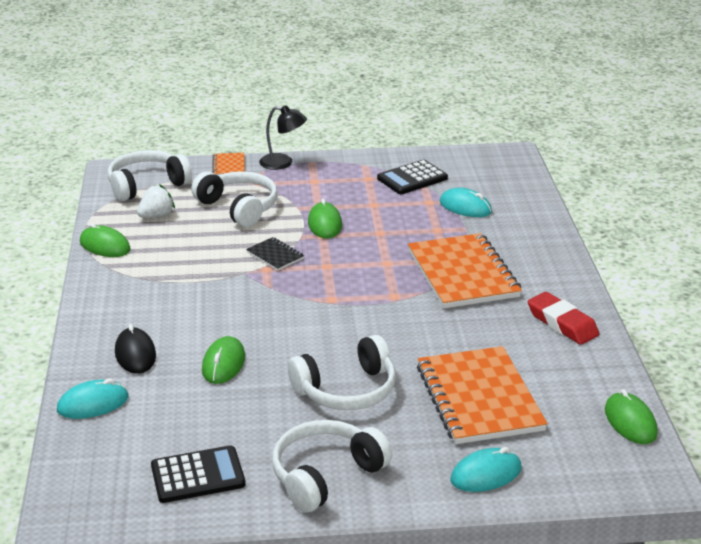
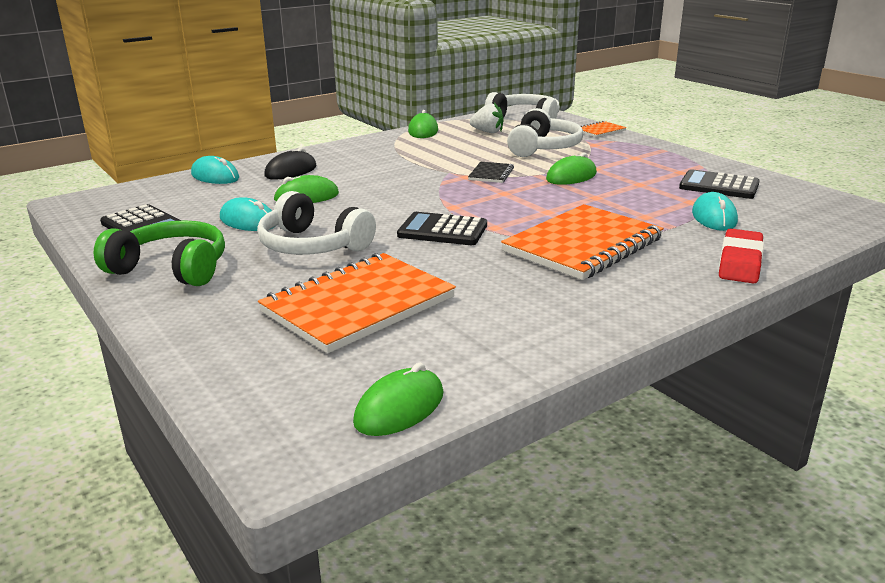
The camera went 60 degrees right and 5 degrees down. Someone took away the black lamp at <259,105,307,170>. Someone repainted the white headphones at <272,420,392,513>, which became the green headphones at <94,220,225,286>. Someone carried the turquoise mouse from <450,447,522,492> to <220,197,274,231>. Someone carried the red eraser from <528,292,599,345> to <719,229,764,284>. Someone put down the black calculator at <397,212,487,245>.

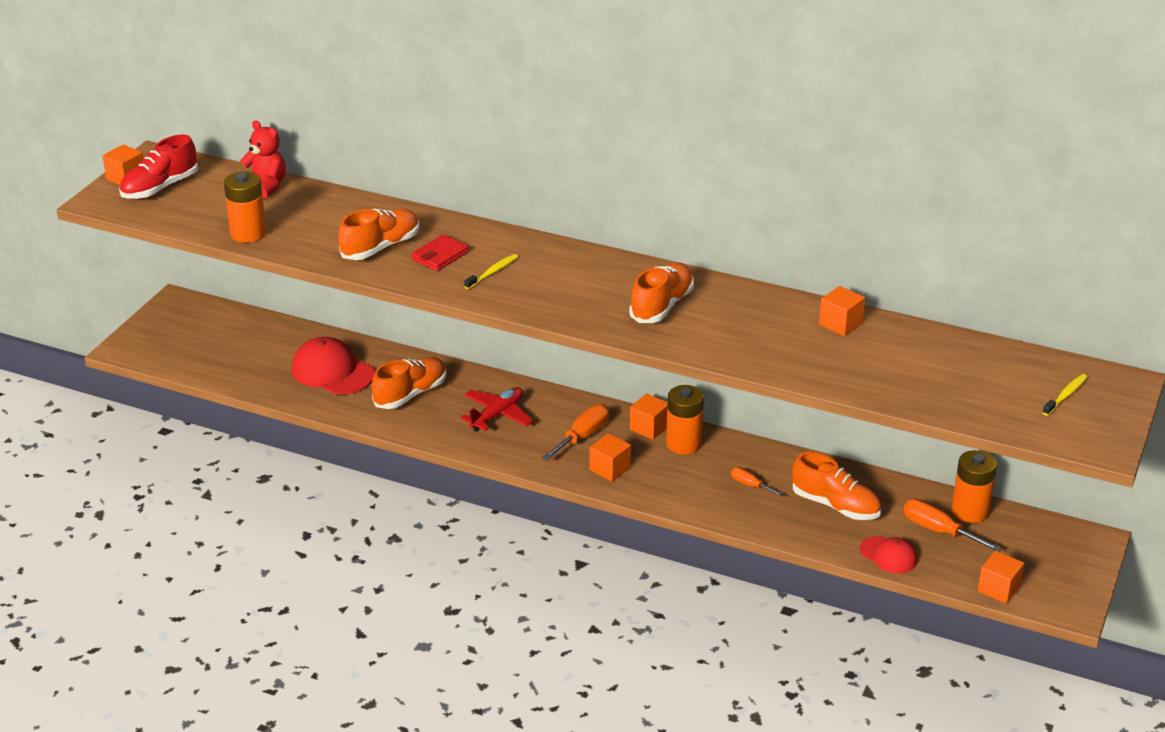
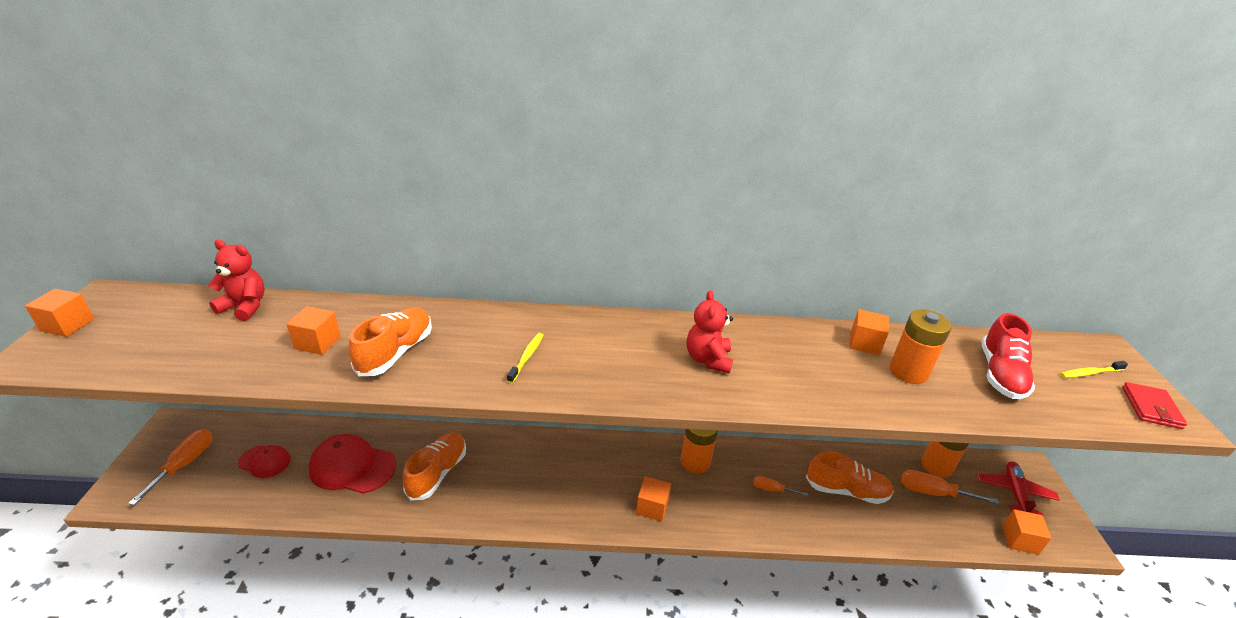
The camera went 25 degrees left and 0 degrees up. Someone carried the red shoe from <119,135,198,199> to <981,313,1035,399>. Someone carried the orange battery from <224,171,266,243> to <890,309,952,384>. Someone carried the red wallet from <411,234,469,271> to <1122,382,1187,429>. Someone carried the red plane from <460,387,533,432> to <977,461,1060,517>. Someone carried the orange screwdriver from <542,404,609,461> to <128,429,212,505>. Someone swapped the orange shoe at <629,263,694,323> for the red teddy bear at <687,290,733,374>. Someone carried the orange cube from <630,393,668,440> to <286,306,341,355>. Someone carried the red cap from <860,536,917,573> to <238,445,291,478>. Someone rotated the yellow toothbrush at <1042,374,1088,416> by 120 degrees counterclockwise.

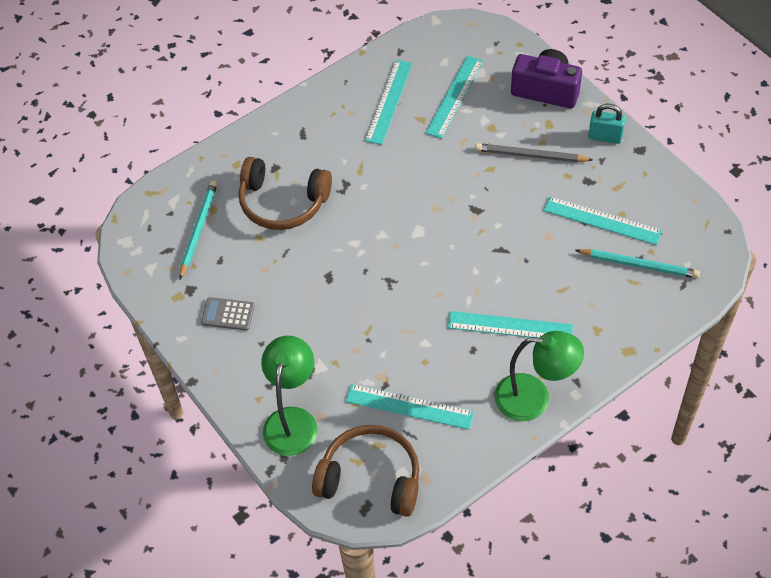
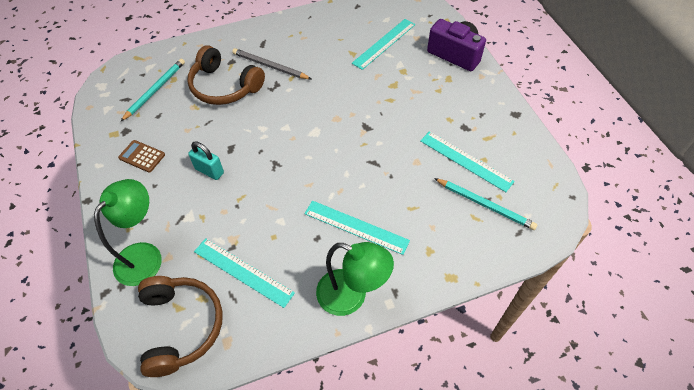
The camera went 15 degrees right and 0 degrees up. Someone repainted the grey calculator at <201,297,255,331>, which became the brown calculator at <118,140,165,173>. Someone rotated the brown headphones at <312,425,419,517> by 45 degrees clockwise. Someone took away the turquoise ruler at <365,60,412,145>. Someone carried the grey pencil from <475,143,592,162> to <232,48,311,79>. Someone carried the turquoise padlock from <588,104,626,144> to <188,142,224,180>.

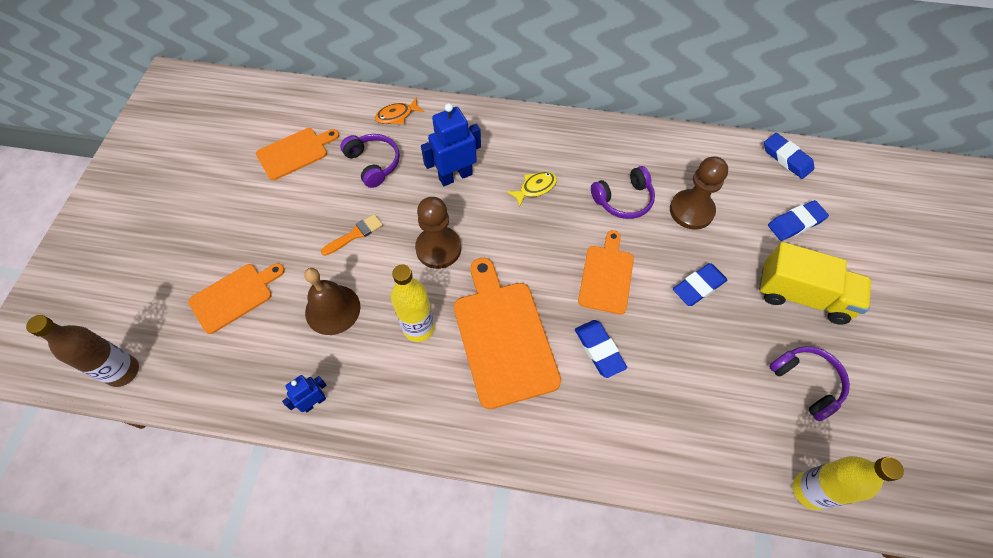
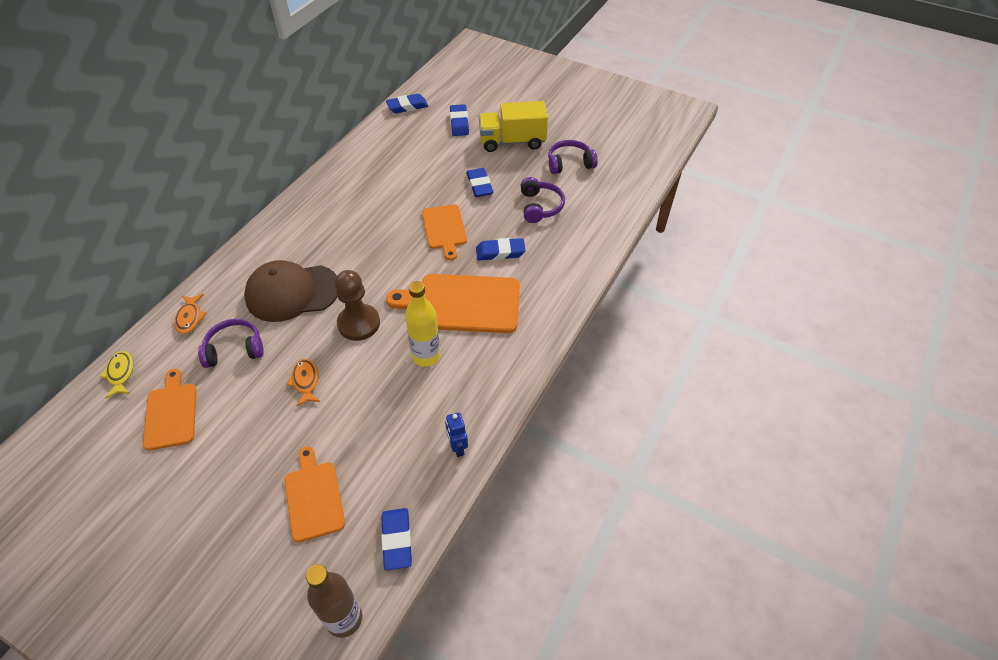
The camera went 70 degrees left and 10 degrees down. Someone took away the brown bell at <304,268,361,335>. Someone swapped the orange brush at <321,214,383,256> for the orange fish at <287,359,320,407>. Someone swapped the blue robot at <421,103,481,186> for the brown cap at <244,260,337,322>. Someone carried the yellow fish from <507,171,557,207> to <100,351,133,399>. Someone rotated the orange cutting board at <578,230,634,315> by 135 degrees counterclockwise. Someone carried the purple headphones from <591,166,655,219> to <521,177,565,223>. Someone took away the brown pawn at <670,156,728,230>. Someone rotated the yellow truck at <759,242,871,325> by 135 degrees counterclockwise. Someone took away the yellow bottle at <793,456,904,510>. Someone put down the blue eraser at <381,508,412,570>.

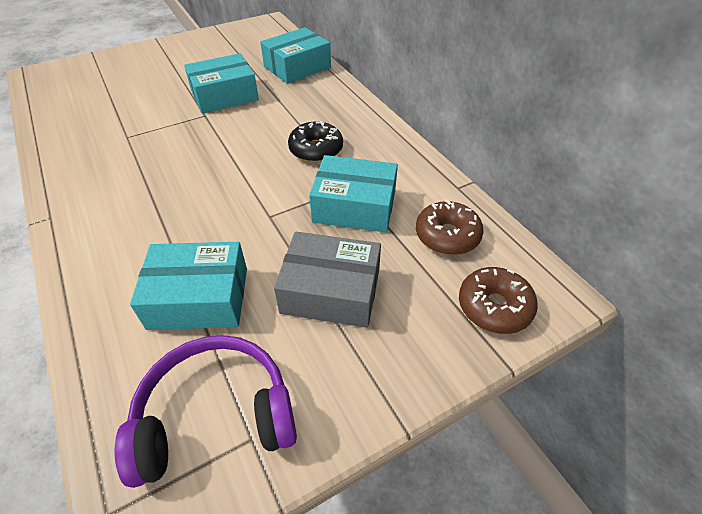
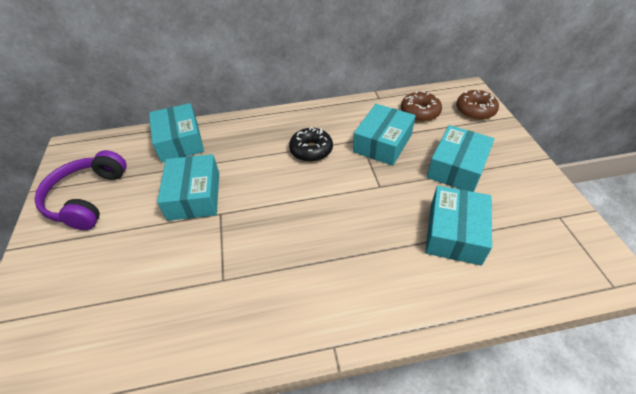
The camera went 70 degrees left and 0 degrees up. Someone carried the purple headphones from <115,335,297,488> to <35,150,126,230>. Someone repainted the grey box at <274,232,381,328>, which became the turquoise box at <427,125,495,192>.

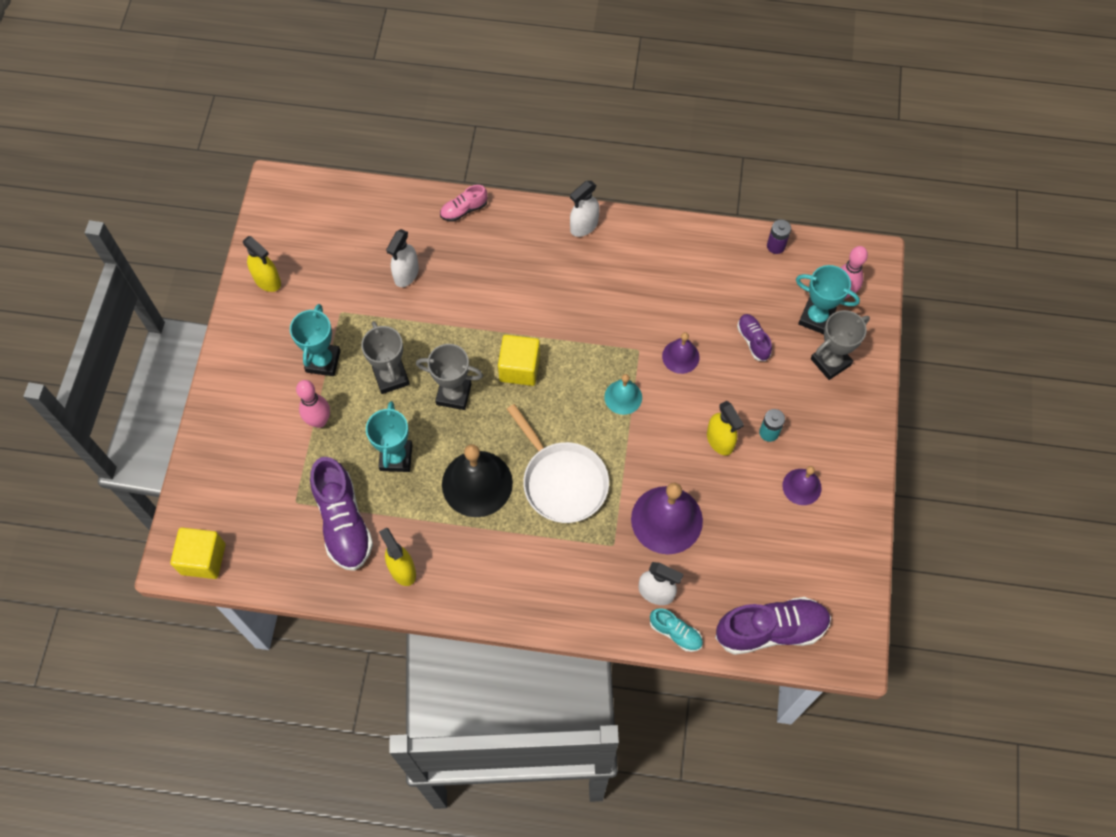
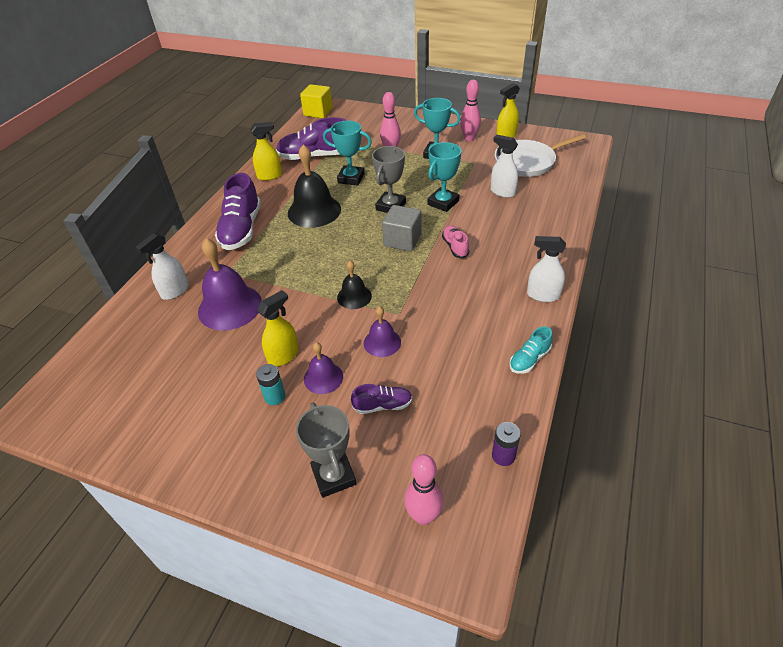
The camera went 105 degrees right and 20 degrees down. Someone took away the grey trophy at <361,321,410,394>. Someone carried the pink shoe from <440,185,488,222> to <442,225,470,258>. Someone repainted the yellow cube at <498,335,540,386>, which became the grey cube at <382,205,421,251>. Someone carried the white pan from <507,404,609,523> to <495,134,586,177>. Someone rotated the white spray bottle at <570,181,599,237> by 45 degrees counterclockwise. Someone repainted the turquoise bell at <604,374,642,415>, which became the black bell at <337,261,372,309>. Someone carried the turquoise shoe from <650,608,703,652> to <509,326,553,374>. Someone rotated the yellow spray bottle at <707,401,744,455> by 150 degrees clockwise. Someone carried the purple shoe from <715,597,831,655> to <215,173,261,250>. Someone carried the purple bell from <782,466,822,505> to <304,342,343,394>. Someone carried the turquoise trophy from <796,265,860,334> to <427,142,461,212>. Someone put down the pink bowling pin at <460,80,481,141>.

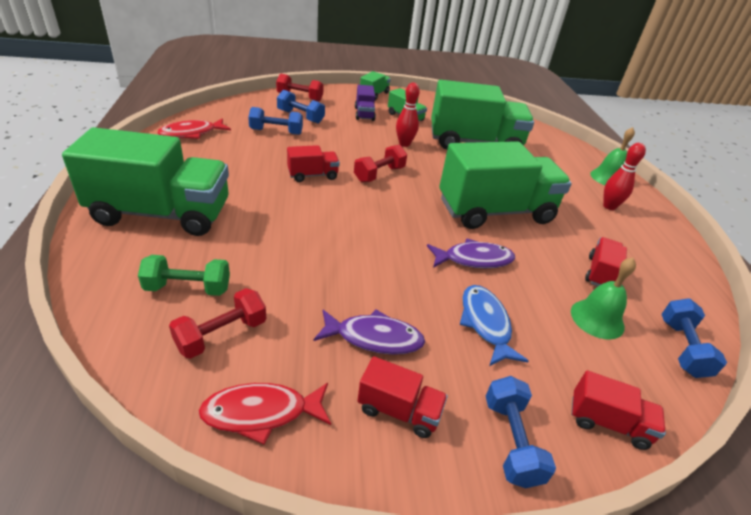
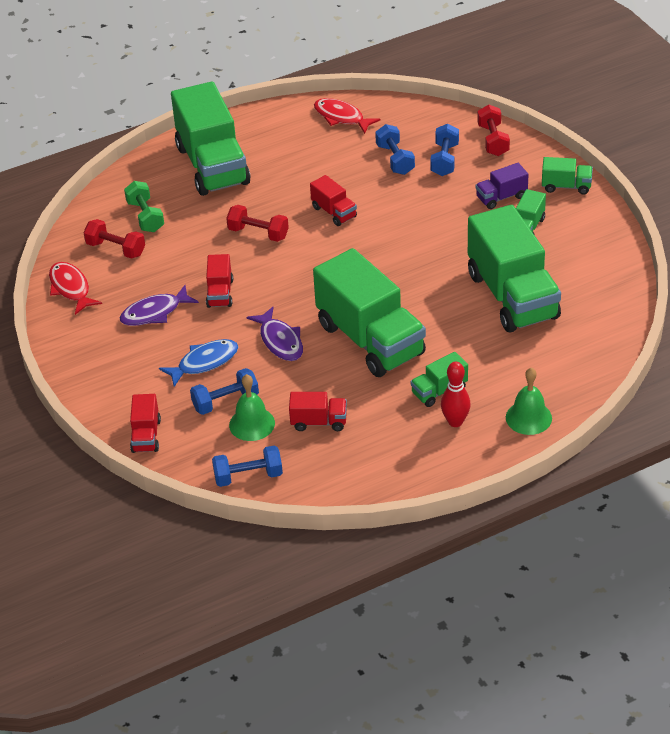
The camera went 75 degrees right and 5 degrees up. Someone rotated the purple fish at <313,309,425,355> by 75 degrees clockwise. Someone carried the red dumbbell from <354,145,407,182> to <226,205,289,242>. Someone carried the red truck from <357,356,448,438> to <206,254,233,308>. Someone took away the red bowling pin at <396,83,420,147>. Someone carried the blue dumbbell from <486,376,556,488> to <190,368,259,415>. Someone put down the green truck at <410,352,468,407>.

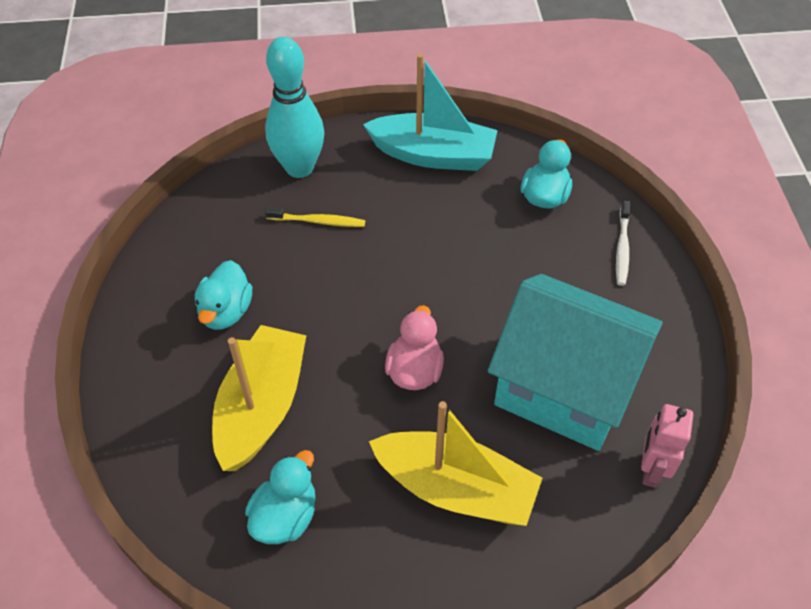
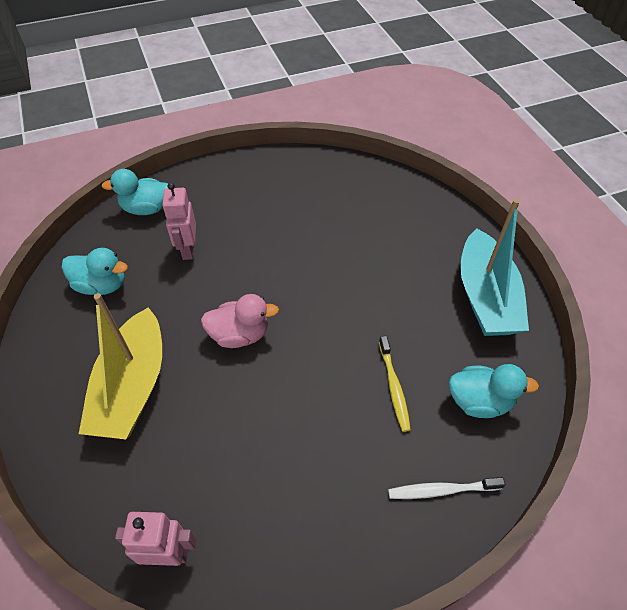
The camera went 75 degrees right and 0 degrees up. Someone carried the turquoise duck from <195,260,252,330> to <101,169,168,215>. Someone swapped the yellow boat at <212,325,307,471> for the pink robot at <162,183,196,260>. Someone took away the turquoise bowling pin at <265,37,324,178>. Someone carried the yellow toothbrush from <265,207,365,227> to <379,336,411,432>. Someone took away the turquoise house at <487,274,663,451>.

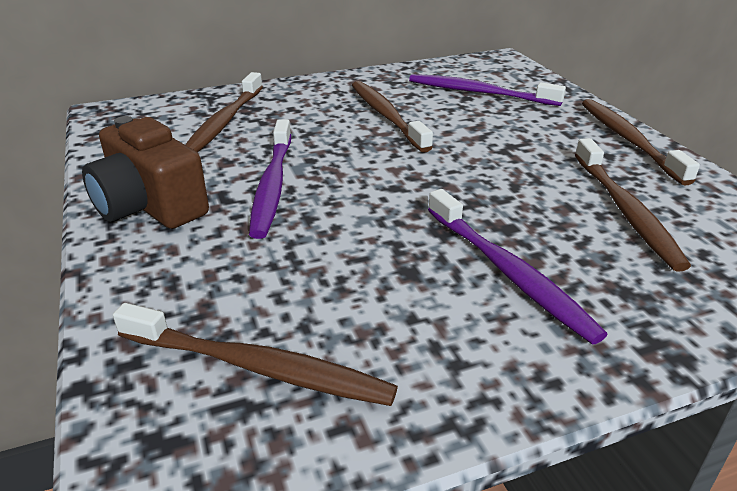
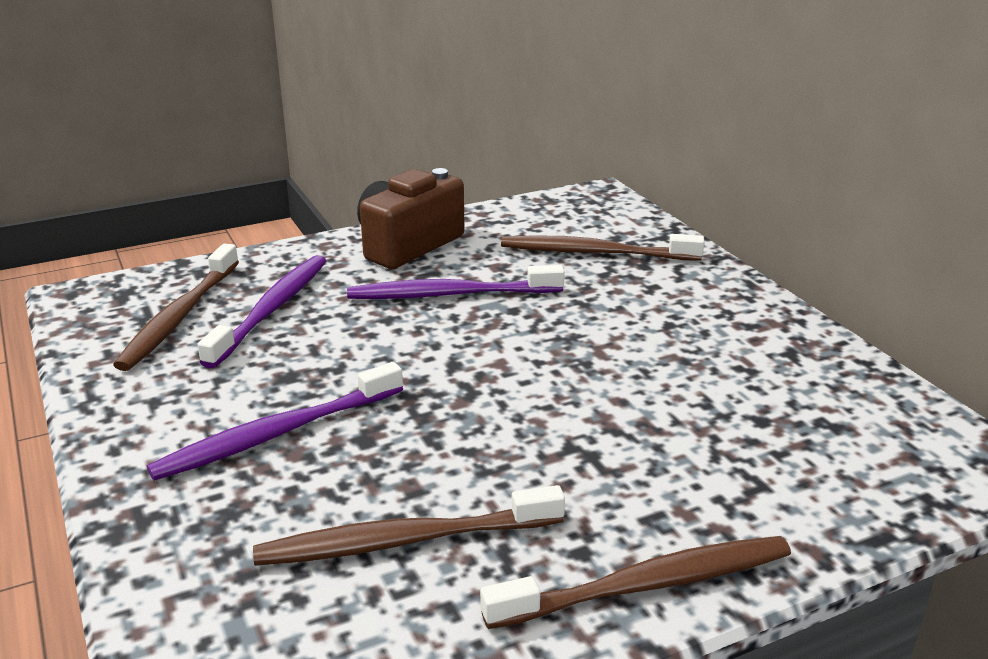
The camera went 85 degrees right and 5 degrees down. Someone took away the brown toothbrush at <352,81,433,153>. Someone carried the purple toothbrush from <409,74,566,106> to <197,255,326,368>.

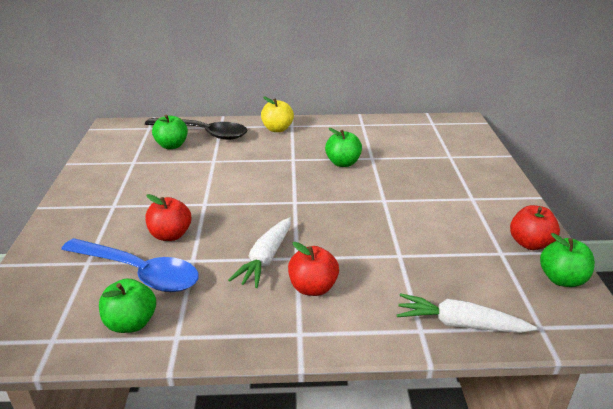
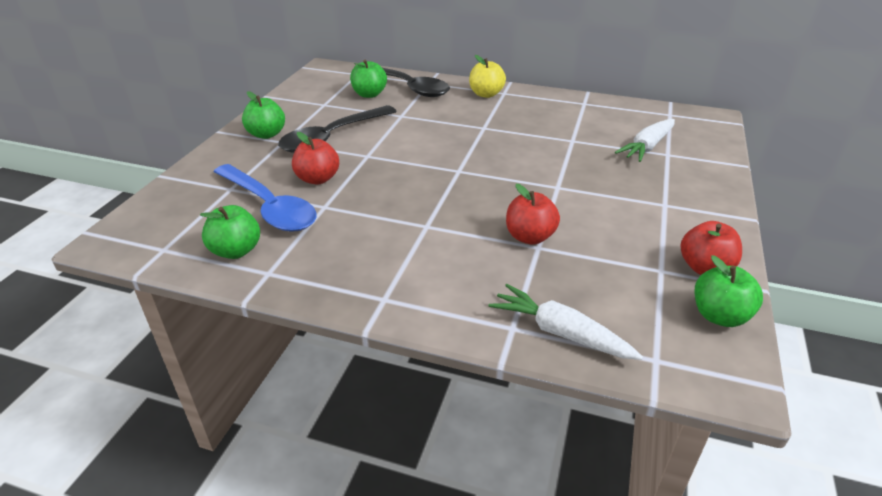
The camera went 20 degrees right and 5 degrees up. Someone carried the white carrot from <228,217,291,288> to <615,119,675,162>. Someone carried the red apple from <288,242,339,296> to <506,184,560,245>. Someone carried the green apple from <325,128,362,167> to <242,91,285,139>. Someone put down the black spoon at <278,105,397,153>.

